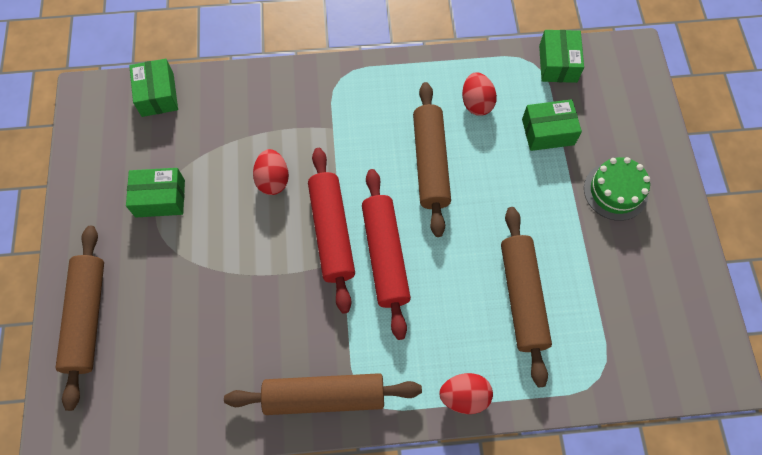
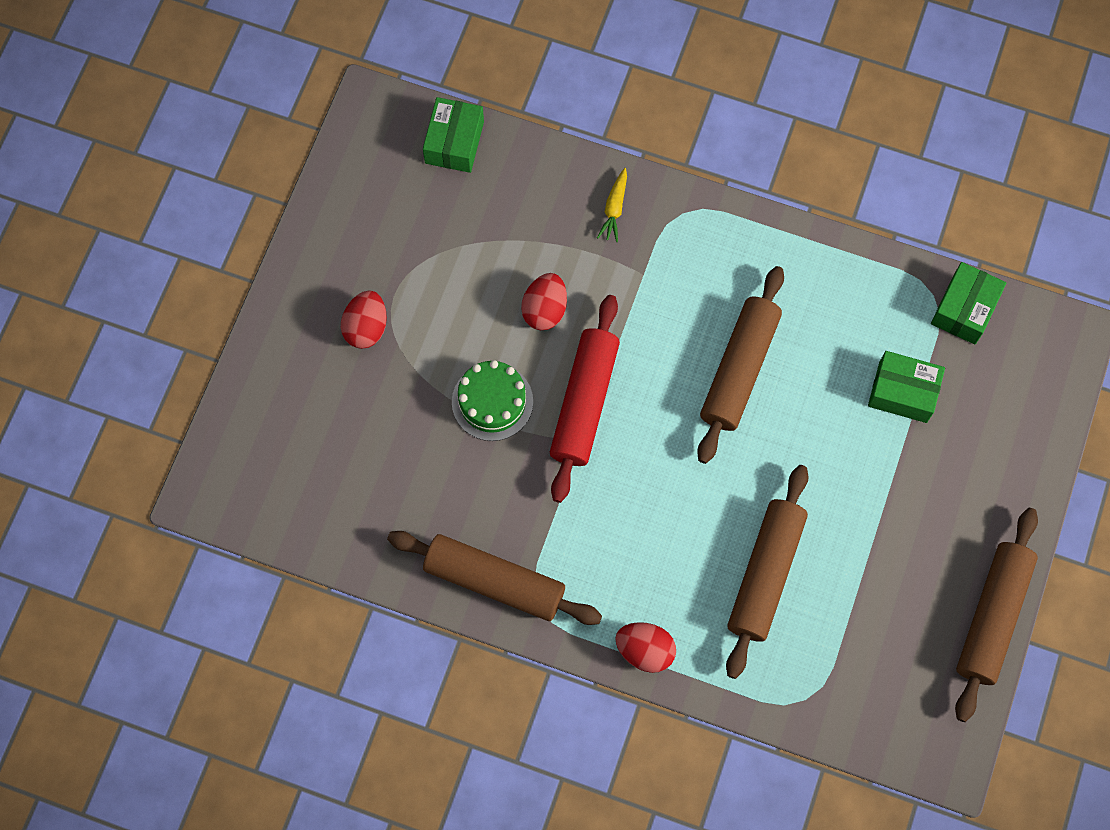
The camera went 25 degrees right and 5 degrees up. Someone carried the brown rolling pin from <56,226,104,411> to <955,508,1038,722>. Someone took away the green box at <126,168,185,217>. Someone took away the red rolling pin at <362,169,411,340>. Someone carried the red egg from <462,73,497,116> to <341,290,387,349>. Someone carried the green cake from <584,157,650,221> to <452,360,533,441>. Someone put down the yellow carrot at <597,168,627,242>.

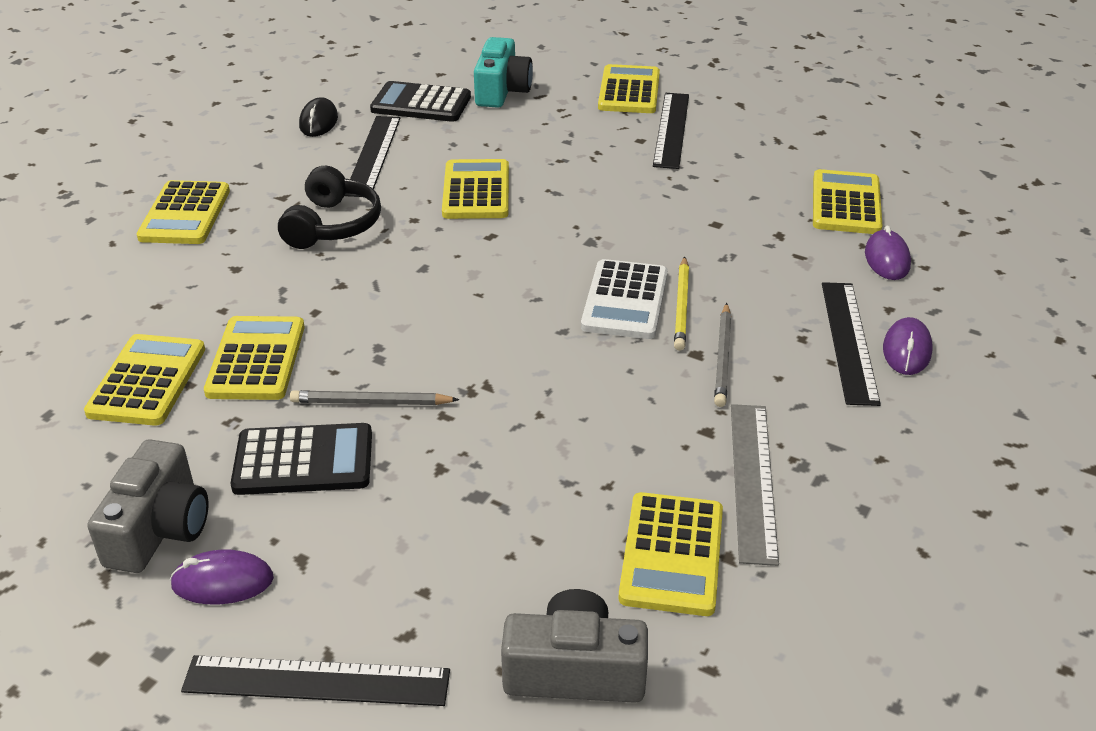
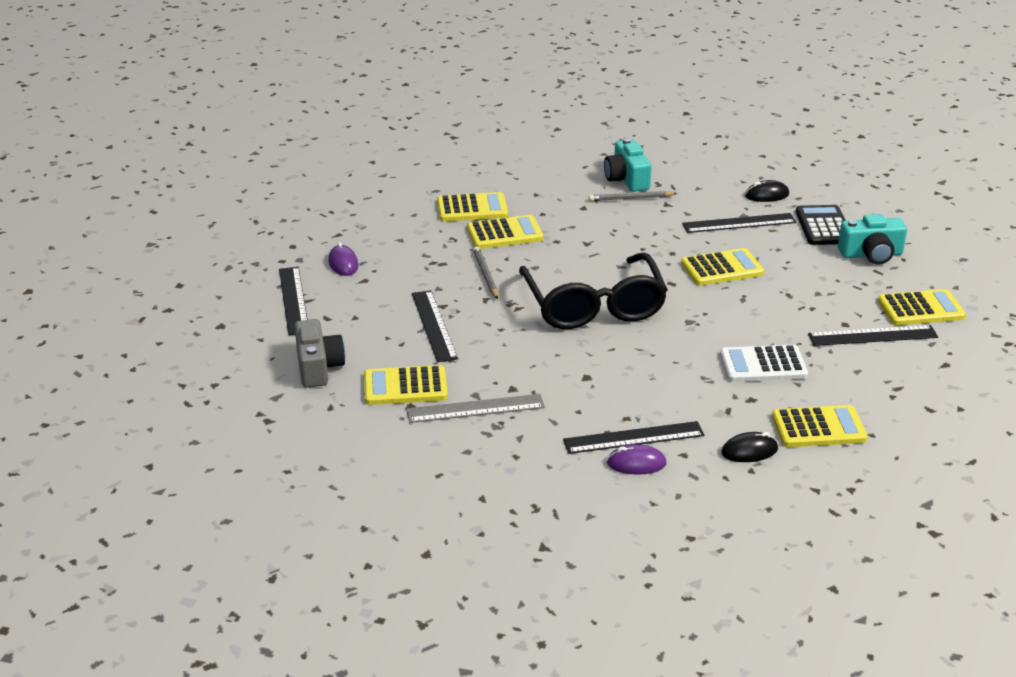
The camera went 75 degrees right and 5 degrees down. Someone took away the grey camera at <88,439,208,573>. Someone swapped the yellow calculator at <137,180,230,244> for the turquoise camera at <604,138,652,192>. Someone took away the black calculator at <231,423,372,495>. Someone took away the black headphones at <278,166,381,249>. Someone carried the white calculator from <581,259,668,339> to <720,345,808,382>. Someone took away the yellow pencil at <674,256,689,351>. Someone carried the grey pencil from <714,303,731,407> to <589,191,677,201>. Someone repainted the purple mouse at <865,226,911,280>, which became the black mouse at <721,432,778,462>. Someone put down the black ruler at <412,290,458,362>. Someone put down the black glasses at <519,252,668,329>.

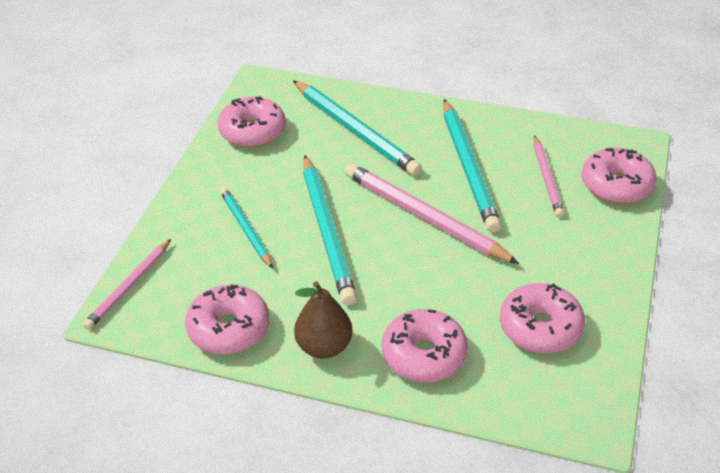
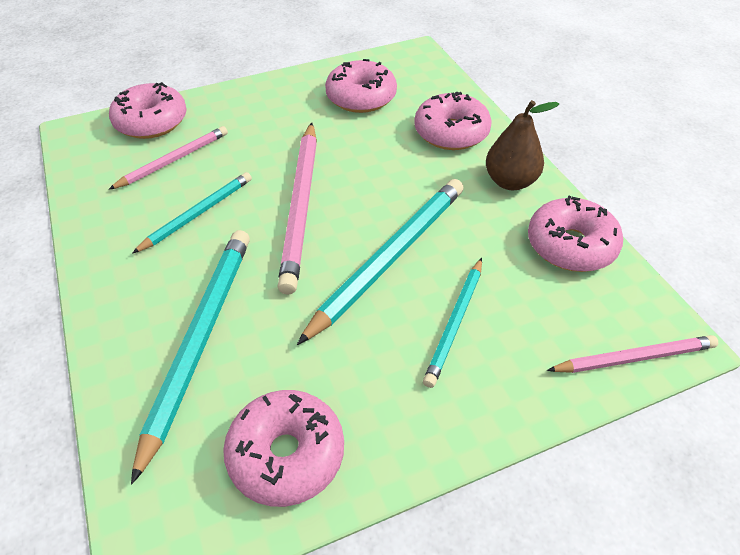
The camera went 130 degrees left and 5 degrees up. Someone scaled the turquoise pencil at <443,99,501,233> by 0.59.

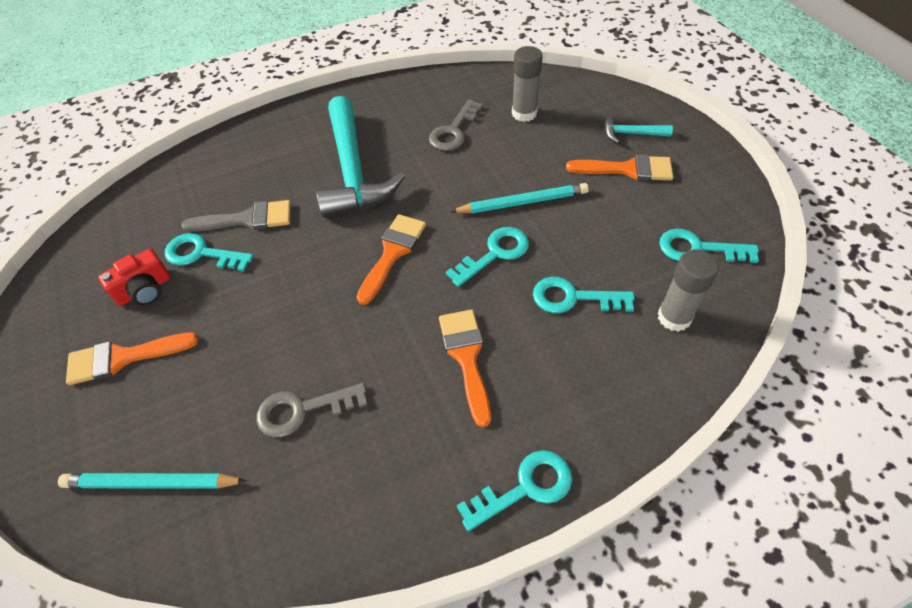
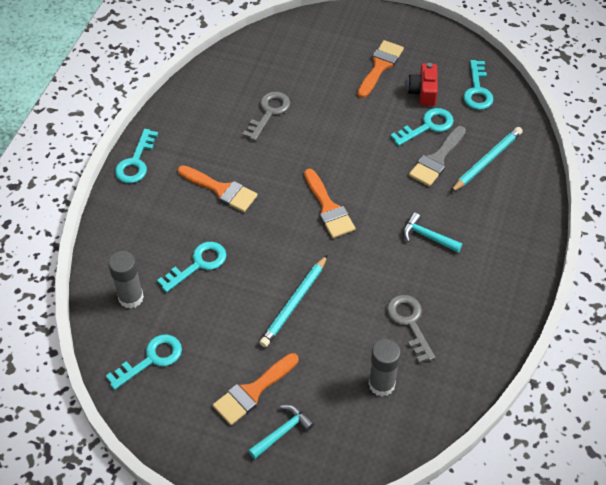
The camera went 130 degrees right and 0 degrees up. Someone carried the turquoise pencil from <58,473,247,489> to <450,127,523,193>. Someone scaled the turquoise hammer at <316,96,405,218> by 0.44. Someone carried the turquoise key from <446,227,529,287> to <463,60,494,110>.

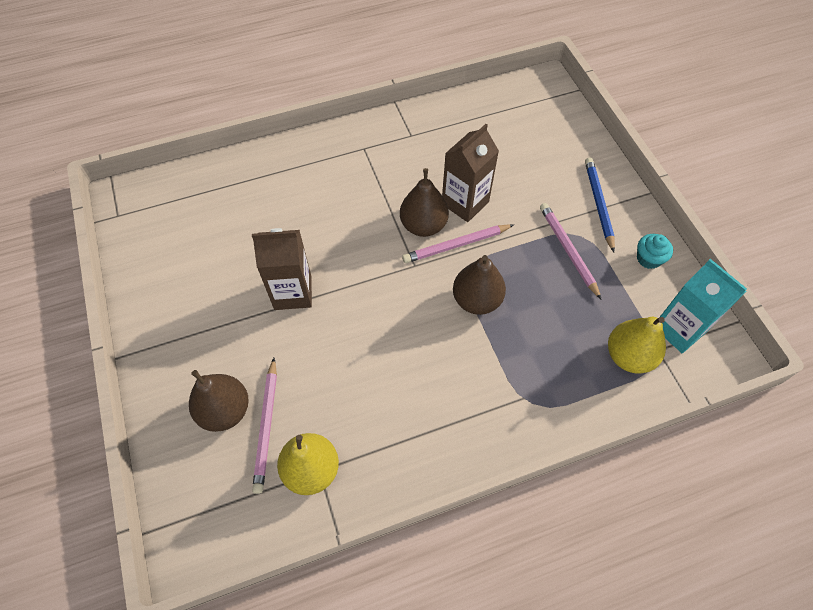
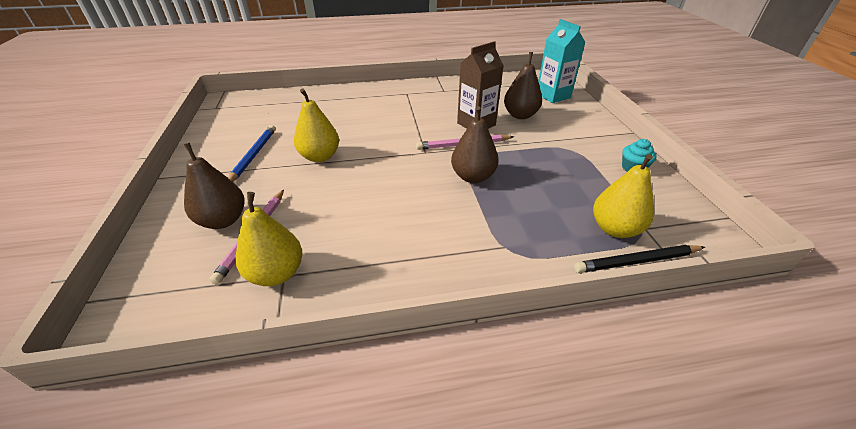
The camera went 10 degrees right and 20 degrees down. Someone swapped the brown carton at <252,228,312,310> for the yellow pear at <294,88,339,162>. Someone carried the brown pear from <400,168,449,237> to <504,52,542,119>. Someone took away the pink pencil at <540,203,602,300>. Someone carried the blue pencil from <585,157,615,252> to <228,125,276,182>. Someone carried the turquoise carton from <660,259,747,353> to <538,19,586,103>. Someone put down the black pencil at <574,245,705,273>.

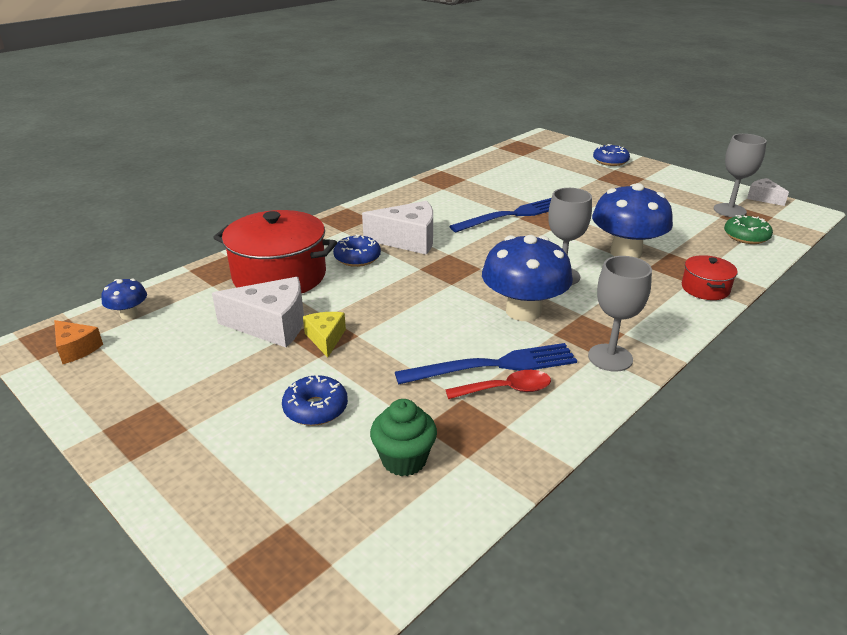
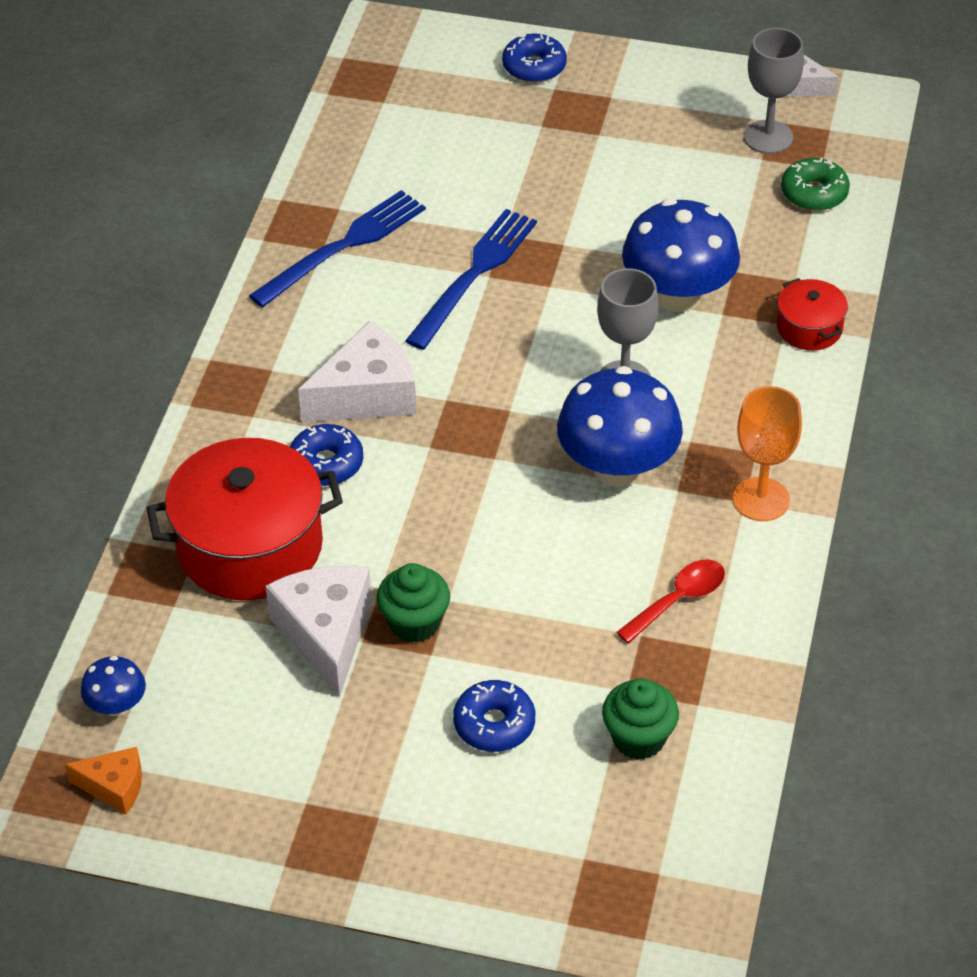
The camera went 30 degrees left and 15 degrees up. Someone rotated the white cheese at <212,277,304,347> by 75 degrees counterclockwise. Someone swapped the yellow cheese at <303,312,346,358> for the green cupcake at <377,563,450,643>. Someone carried the blue fork from <395,343,577,385> to <249,190,426,307>. Someone repainted the grey goblet at <588,256,652,372>, which became the orange goblet at <733,386,802,521>.

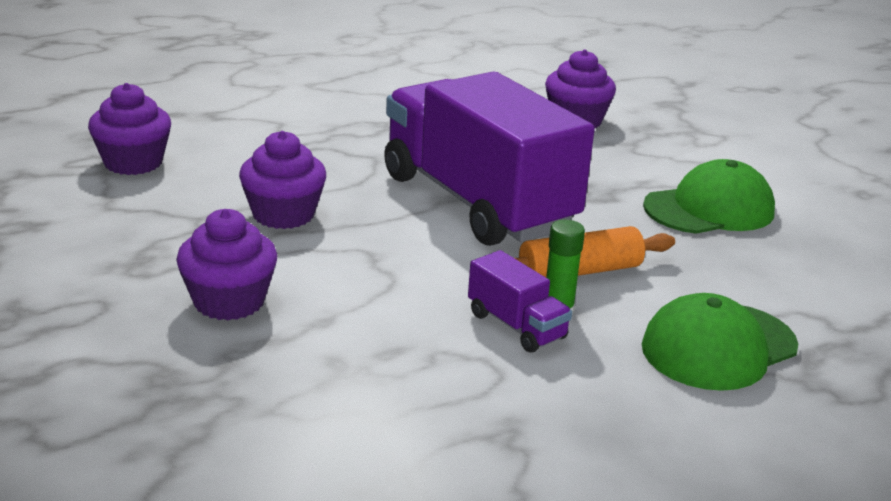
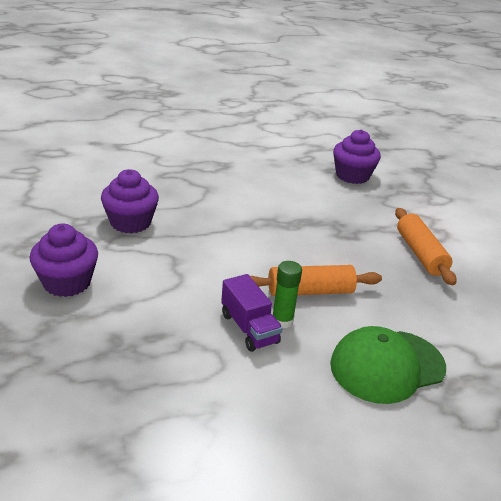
The camera went 10 degrees right and 5 degrees up. Someone took away the purple cupcake at <88,83,171,175>. Someone took away the purple truck at <384,72,595,246>. Someone swapped the green cap at <643,159,775,234> for the orange rolling pin at <395,208,457,285>.

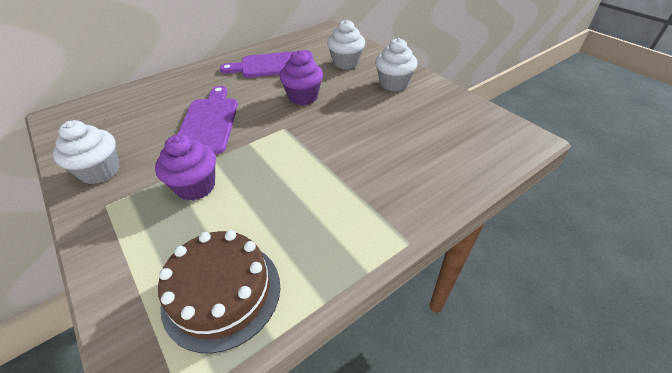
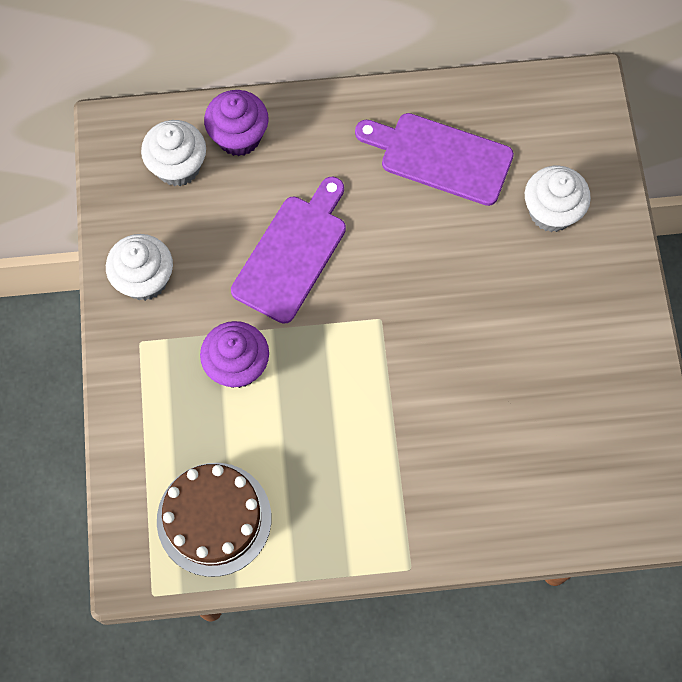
The camera went 30 degrees right and 25 degrees up. Someone carried the purple cupcake from <279,50,323,105> to <204,90,268,156>. Someone carried the white cupcake from <375,38,417,91> to <141,120,206,186>.

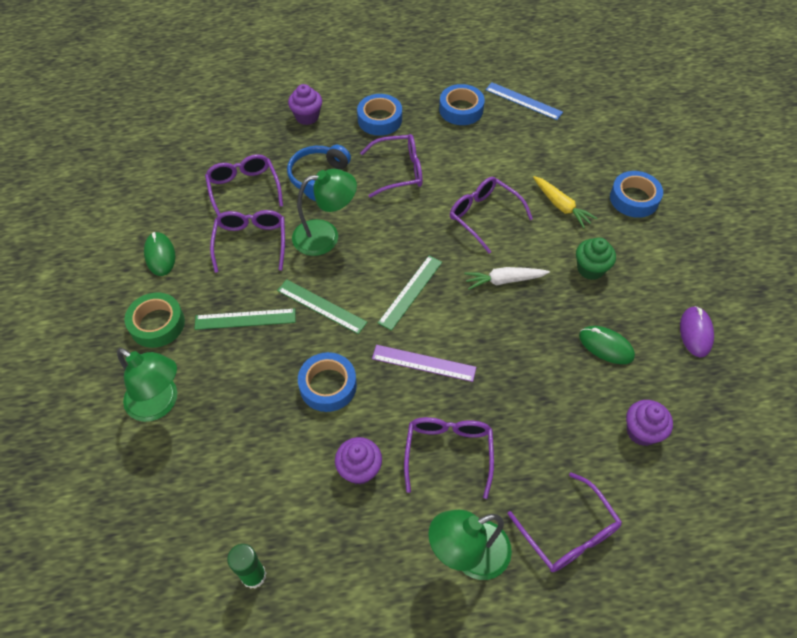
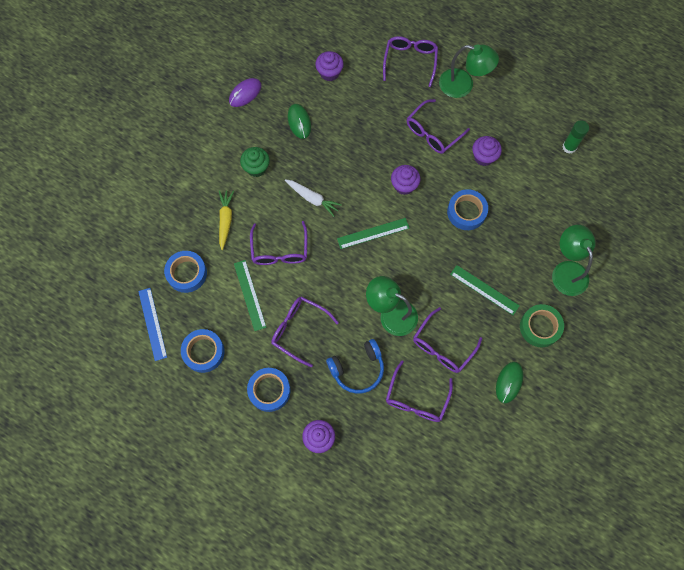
The camera went 140 degrees left and 15 degrees up. Someone carried the green ruler from <277,279,367,334> to <234,260,267,331>. Someone swapped the purple ruler at <372,345,476,382> for the purple cupcake at <391,165,421,195>. Someone carried the blue tape from <610,171,663,218> to <164,251,207,293>.

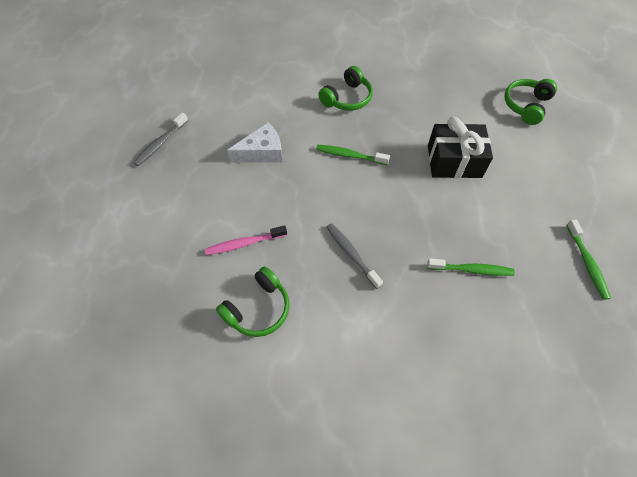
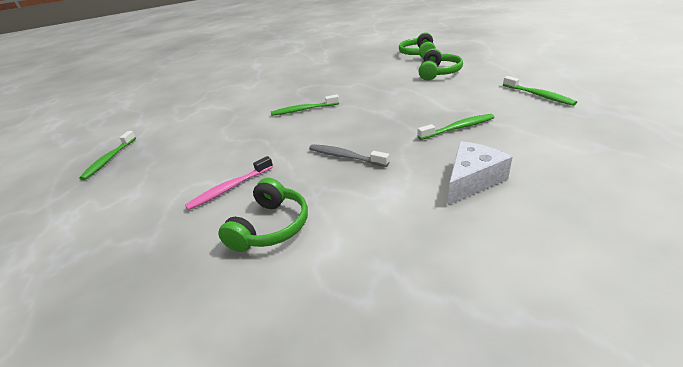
The camera went 20 degrees left and 25 degrees down. Someone repainted the grey toothbrush at <133,113,188,166>, which became the green toothbrush at <79,131,136,180>. Someone carried the white cheese from <227,123,282,163> to <448,141,512,205>. Someone carried the green headphones from <318,66,373,111> to <418,48,463,81>. Someone took away the black gift at <428,117,493,178>.

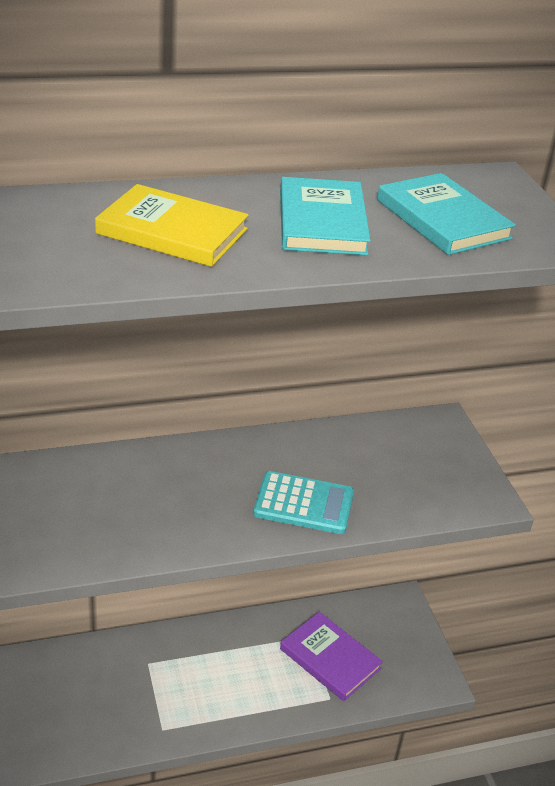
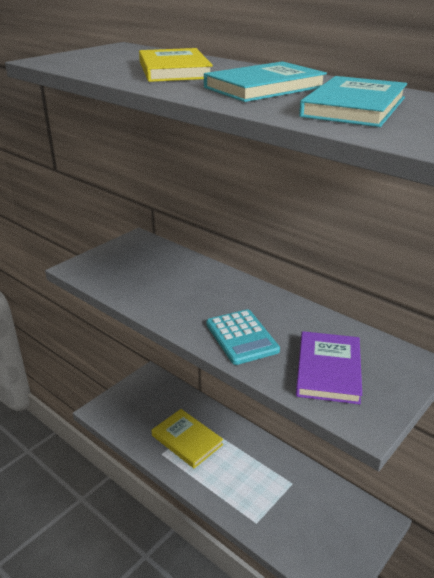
The camera went 60 degrees right and 5 degrees down. Someone carried the purple book from <280,612,383,701> to <296,331,362,404>. Someone put down the yellow book at <151,409,223,468>.

